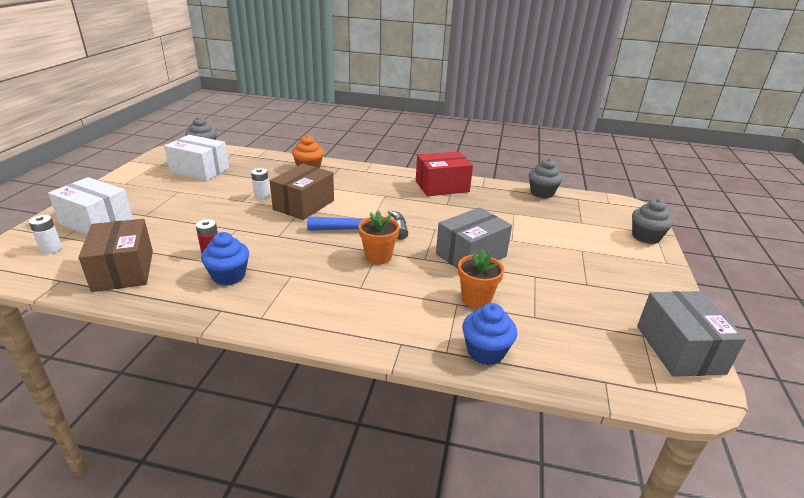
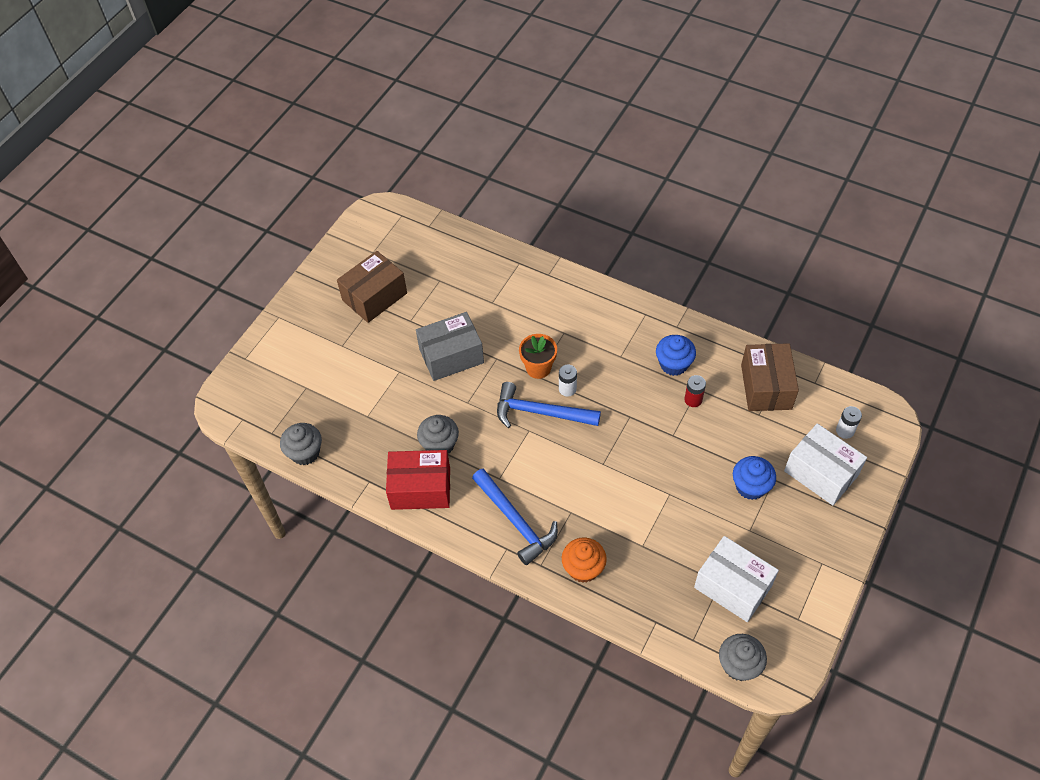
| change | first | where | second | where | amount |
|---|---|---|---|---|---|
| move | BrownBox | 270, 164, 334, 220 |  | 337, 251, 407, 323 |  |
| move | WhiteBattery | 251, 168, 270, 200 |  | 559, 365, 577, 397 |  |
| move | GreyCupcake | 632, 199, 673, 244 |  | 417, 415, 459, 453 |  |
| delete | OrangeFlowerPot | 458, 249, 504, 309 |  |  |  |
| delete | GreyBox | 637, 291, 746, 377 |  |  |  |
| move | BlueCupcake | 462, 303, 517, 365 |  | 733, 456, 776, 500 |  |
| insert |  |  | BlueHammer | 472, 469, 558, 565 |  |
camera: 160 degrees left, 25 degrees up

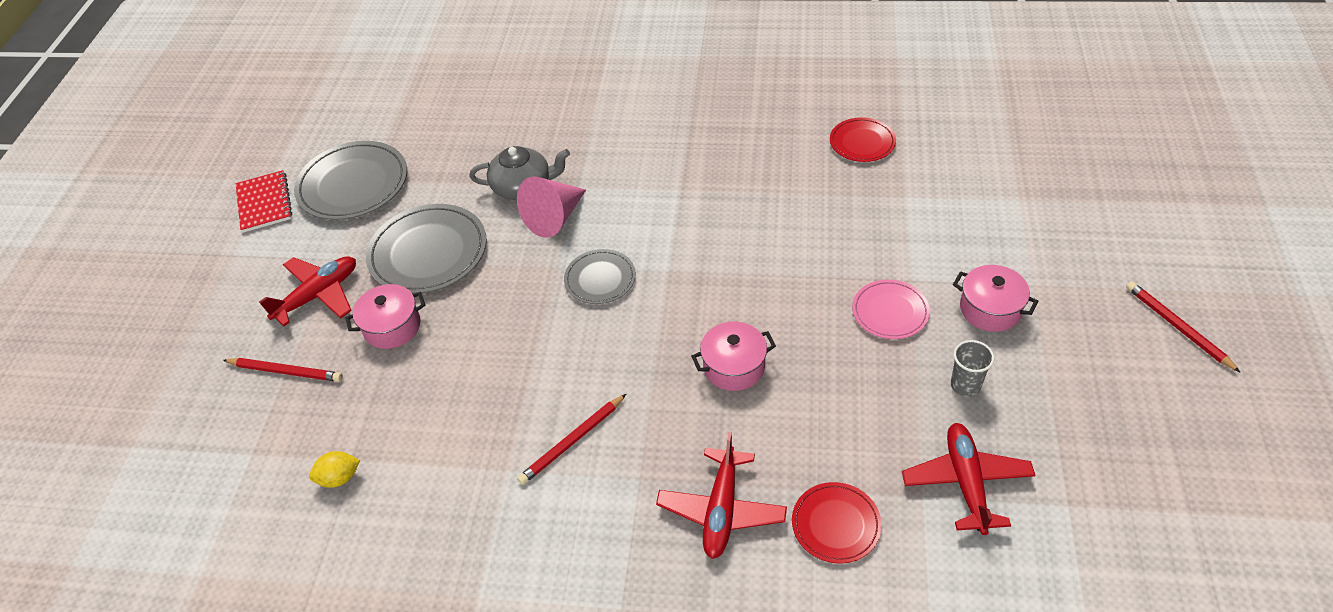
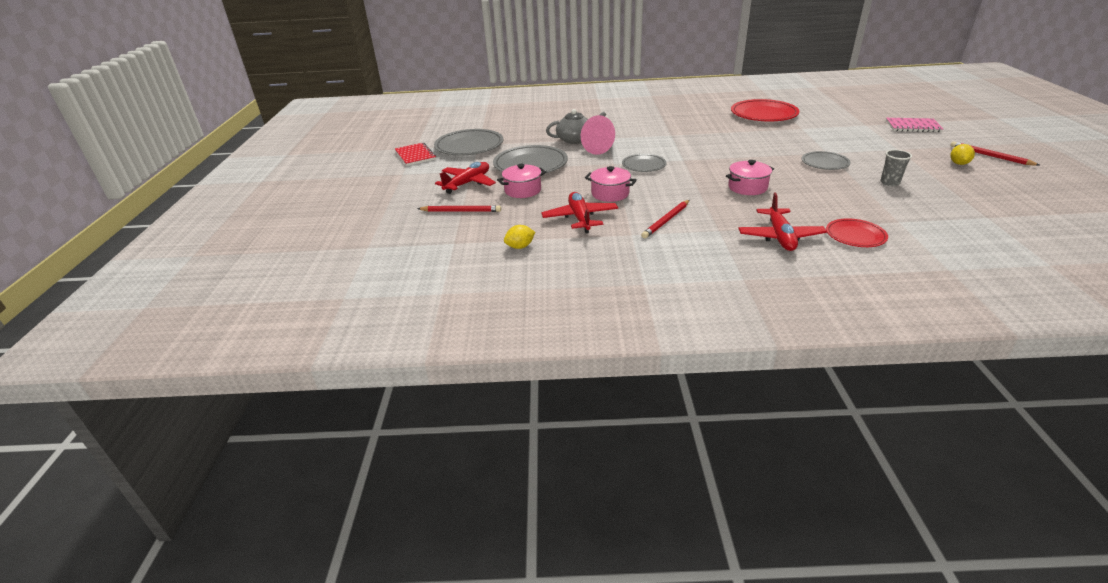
| change | first | where | second | where | amount |
|---|---|---|---|---|---|
| resize | RedPlate | 830, 117, 896, 162 |  | 731, 99, 799, 121 | x1.74 |
| move | PinkPot | 953, 265, 1038, 332 |  | 585, 166, 637, 202 |  |
| recolor | PinkPlate | 852, 280, 930, 339 | GreyPlate | 801, 151, 851, 170 |  |
| move | RedPlane | 902, 423, 1036, 535 |  | 542, 192, 618, 233 |  |
| insert |  |  | PinkNotebook | 886, 118, 943, 132 |  |
| insert |  |  | YellowLemon | 950, 144, 975, 165 |  |
camera: 10 degrees left, 15 degrees down

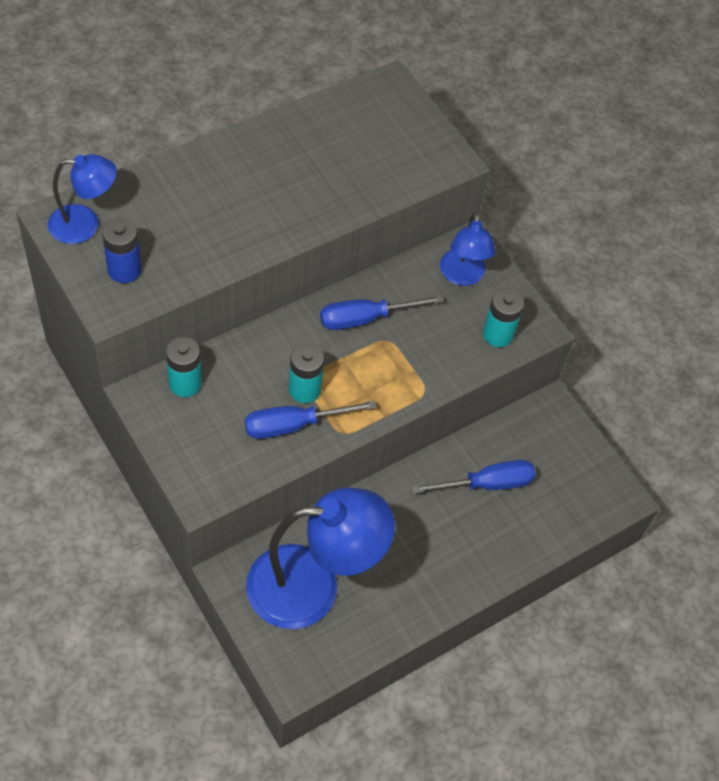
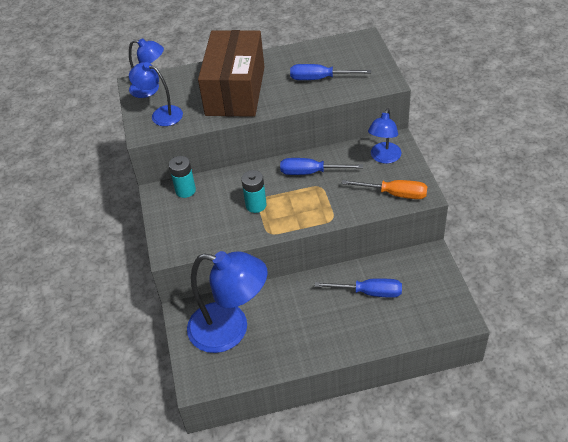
| change | first | where | second | where | amount |
|---|---|---|---|---|---|
| replace | BlueBattery | 102, 218, 141, 283 | BlueLamp | 129, 62, 183, 126 |  |
| replace | TurquoiseBattery | 483, 288, 524, 347 | OrangeScrewdriver | 341, 180, 428, 199 |  |
| move | BlueScrewdriver | 245, 400, 377, 439 |  | 290, 64, 371, 80 |  |
| insert |  |  | BrownBox | 198, 30, 264, 117 |  |
camera: 30 degrees right, 10 degrees down

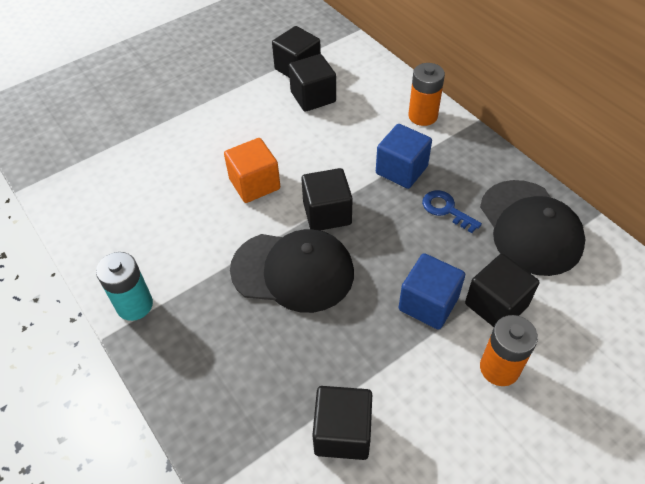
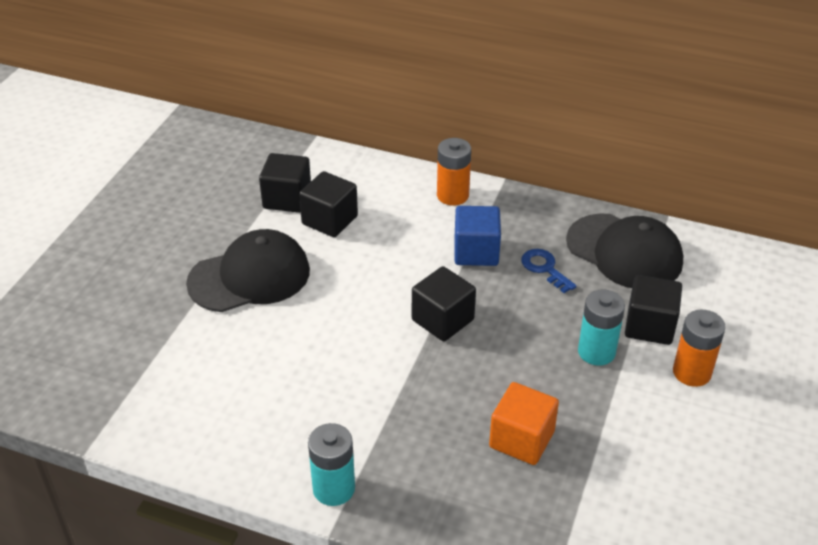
| change | first | where | second | where | amount |
|---|---|---|---|---|---|
| move | OrangeCube | 224, 138, 280, 203 |  | 489, 382, 559, 465 |  |
| rotate | BlueKey | 422, 190, 482, 233 |  | 521, 249, 577, 293 | 45 degrees clockwise |
| move | BlackCap | 230, 229, 354, 313 |  | 186, 229, 310, 312 |  |
| replace | BlueCube | 399, 253, 465, 330 | TurquoiseBattery | 578, 289, 625, 366 |  |
| delete | BlackCube | 312, 386, 372, 460 |  |  |  |
camera: 35 degrees left, 10 degrees down

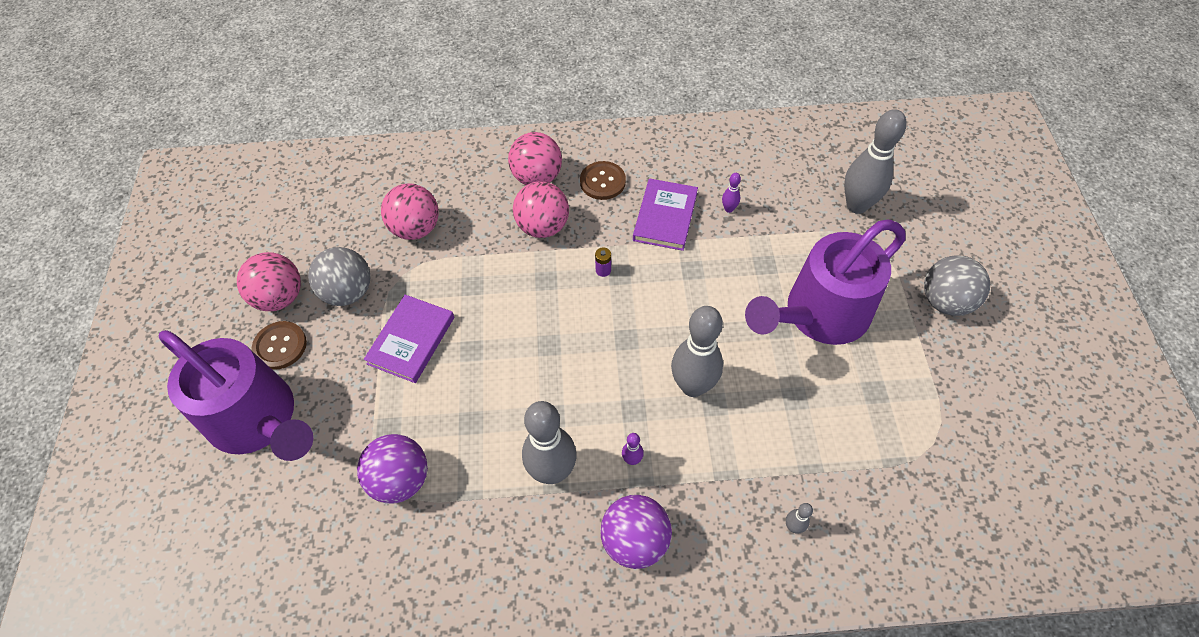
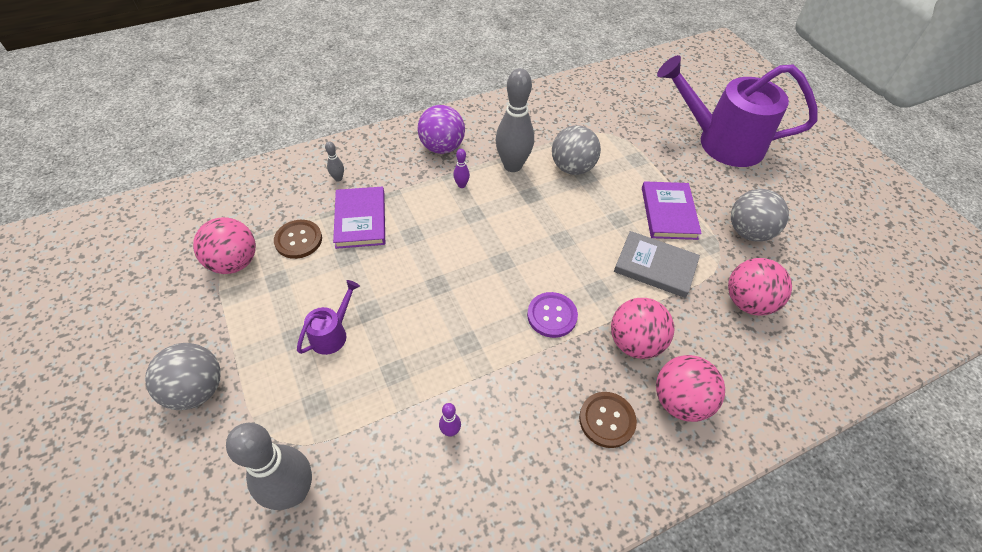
| change | first | where | second | where | amount |
|---|---|---|---|---|---|
| move | PurpleBook | 633, 178, 698, 251 |  | 333, 187, 385, 249 |  |
| resize | PurpleWateringCan | 745, 220, 906, 345 |  | 297, 280, 360, 355 | x0.43 |
| replace | PurpleBattery | 595, 247, 611, 277 | PurpleButton | 527, 292, 578, 338 |  |
| move | PinkBall | 237, 252, 301, 311 |  | 193, 217, 256, 274 |  |
| delete | GreyBowlingPin | 671, 306, 723, 397 |  |  |  |
| move | BrownButton | 252, 321, 307, 370 |  | 274, 220, 322, 259 |  |
| delete | PurpleBall | 357, 434, 428, 503 |  |  |  |
| insert |  |  | GreyBall | 552, 125, 601, 175 |  |
| insert |  |  | GreyBook | 614, 231, 700, 298 |  |
camera: 155 degrees right, 5 degrees down

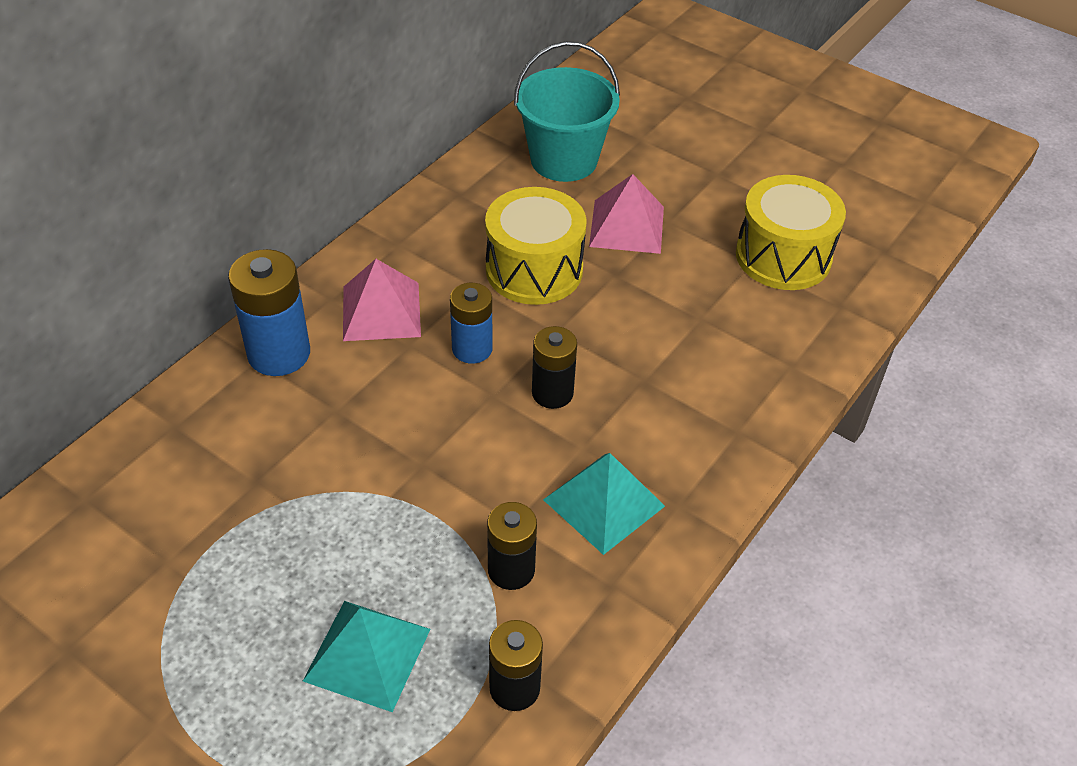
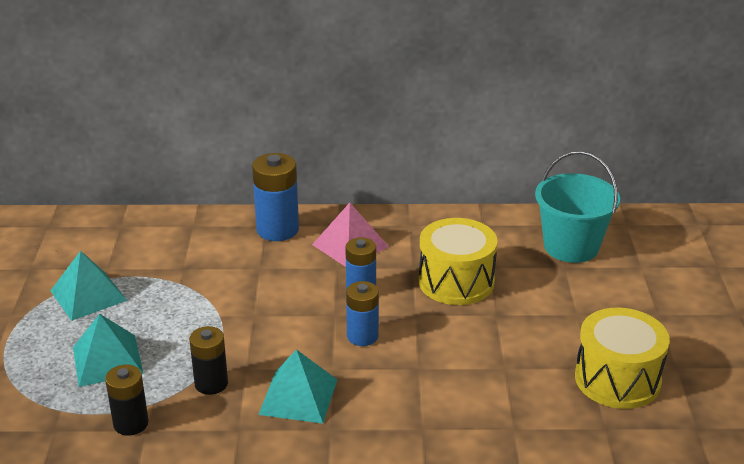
| change | first | where | second | where | amount |
|---|---|---|---|---|---|
| delete | PinkPyramid | 589, 174, 664, 254 |  |  |  |
| recolor | BlackBattery | 532, 326, 577, 409 | BlueBattery | 346, 281, 379, 346 |  |
| insert |  |  | TurquoisePyramid | 50, 251, 127, 321 |  |
camera: 55 degrees right, 15 degrees down

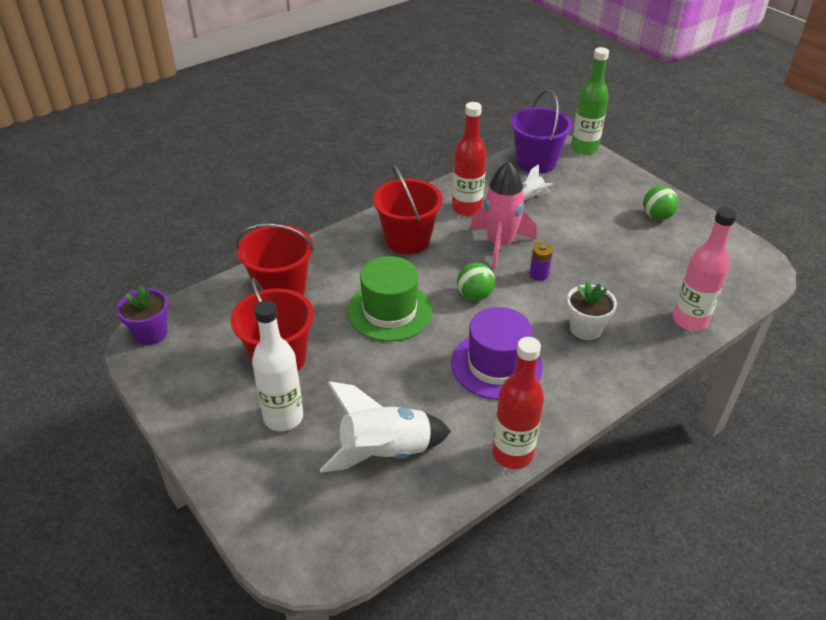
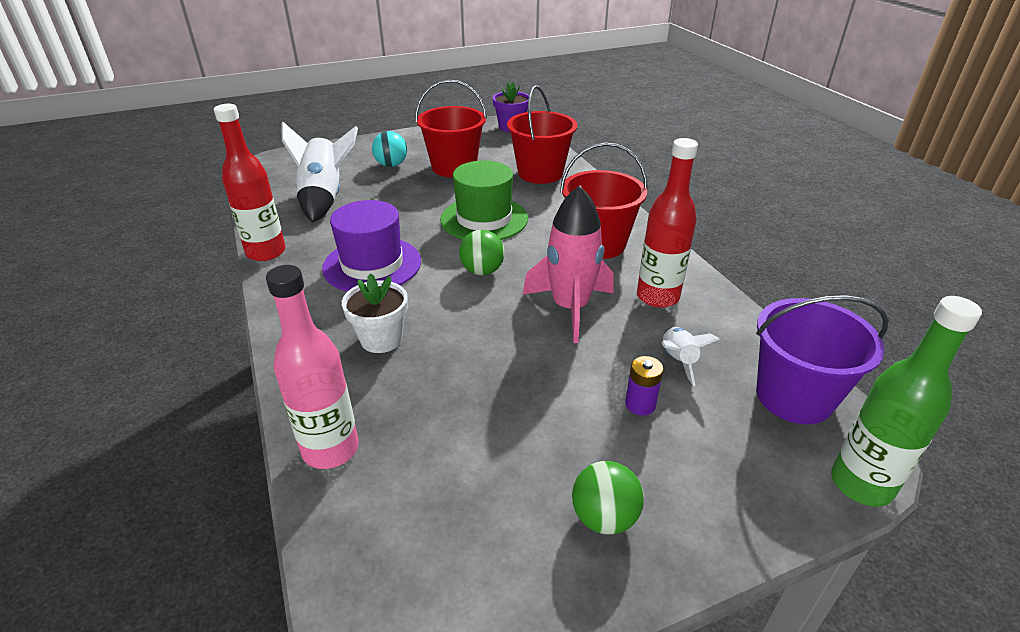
| change | first | where | second | where | amount |
|---|---|---|---|---|---|
| move | PurpleBattery | 530, 243, 553, 281 |  | 625, 356, 663, 415 |  |
| replace | WhiteBottle | 252, 300, 303, 431 | TurquoiseBall | 372, 131, 407, 167 |  |
camera: 105 degrees right, 5 degrees down

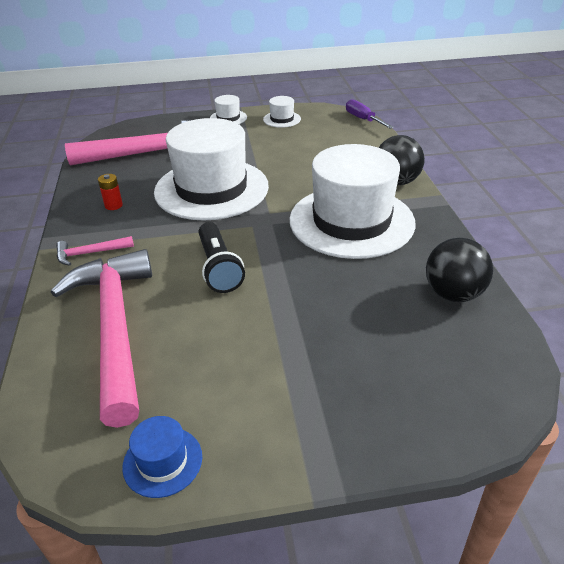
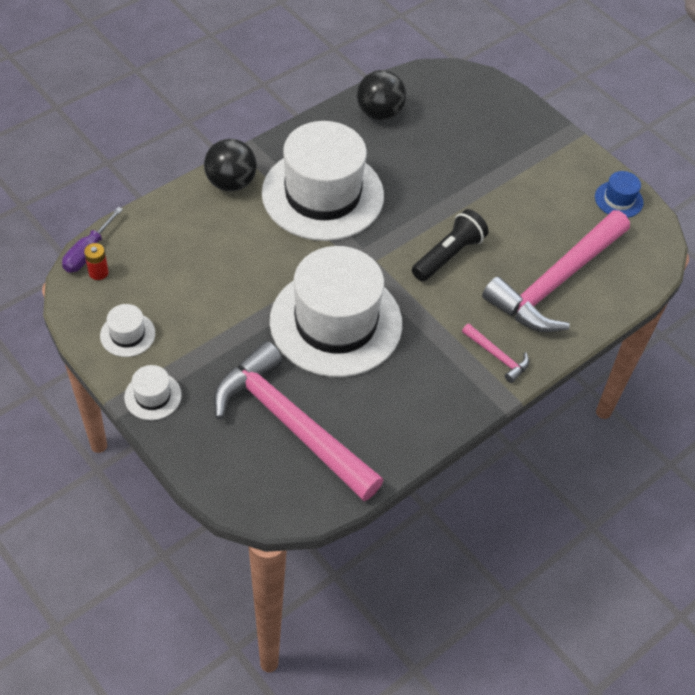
| change | first | where | second | where | amount |
|---|---|---|---|---|---|
| move | RedBattery | 98, 174, 123, 210 |  | 84, 243, 108, 280 |  |
camera: 125 degrees left, 15 degrees up

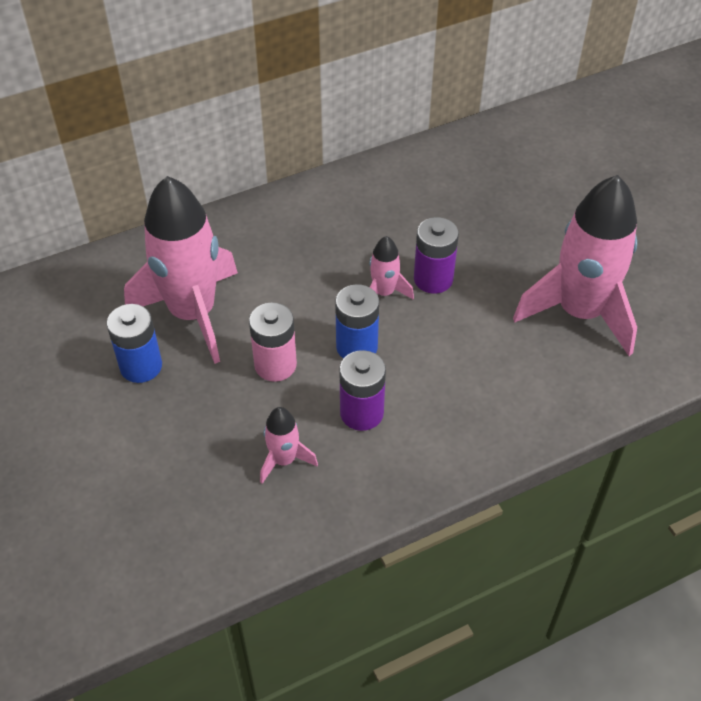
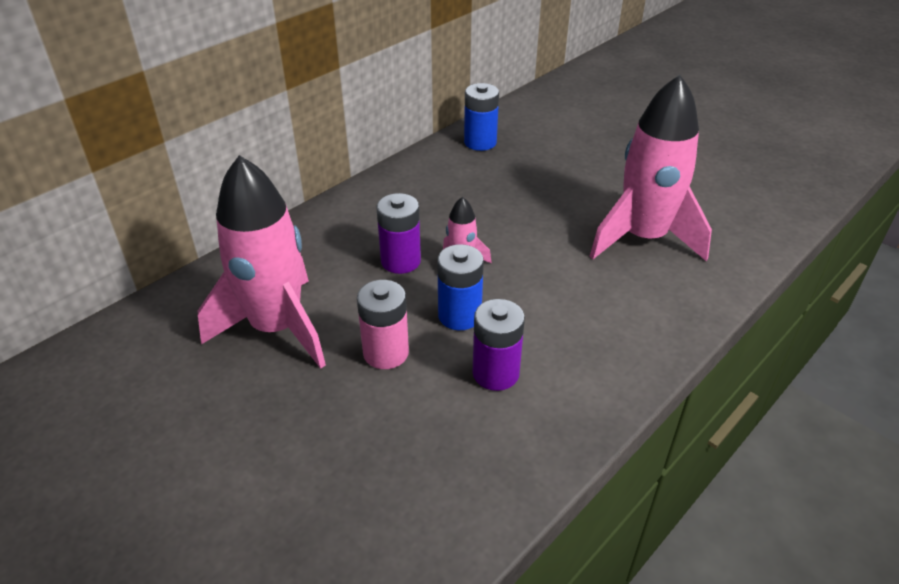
| change | first | where | second | where | amount |
|---|---|---|---|---|---|
| move | PurpleBattery | 414, 217, 459, 294 |  | 377, 193, 421, 274 |  |
| move | BlueBattery | 107, 304, 162, 383 |  | 464, 83, 499, 151 |  |
| delete | PinkRocket | 260, 407, 318, 484 |  |  |  |
camera: 20 degrees left, 10 degrees down

